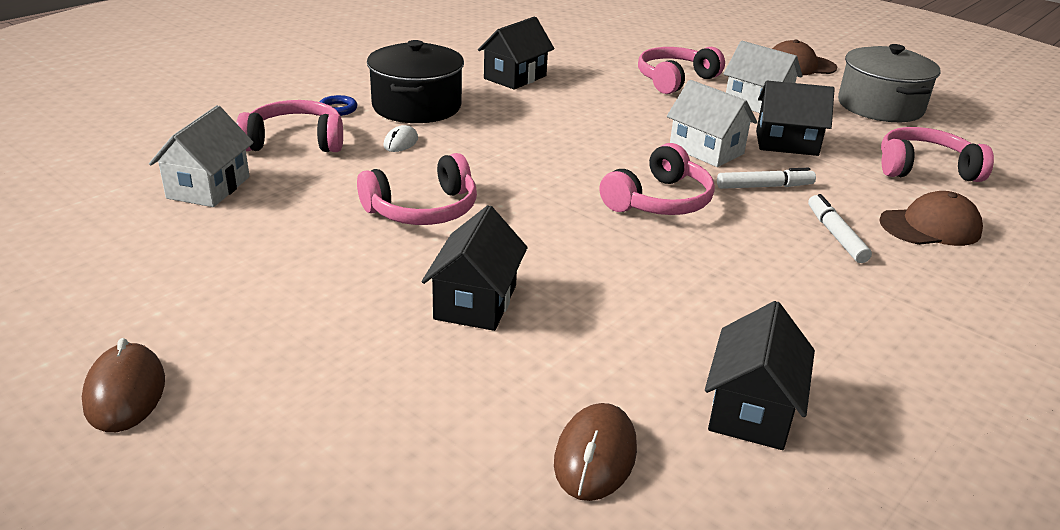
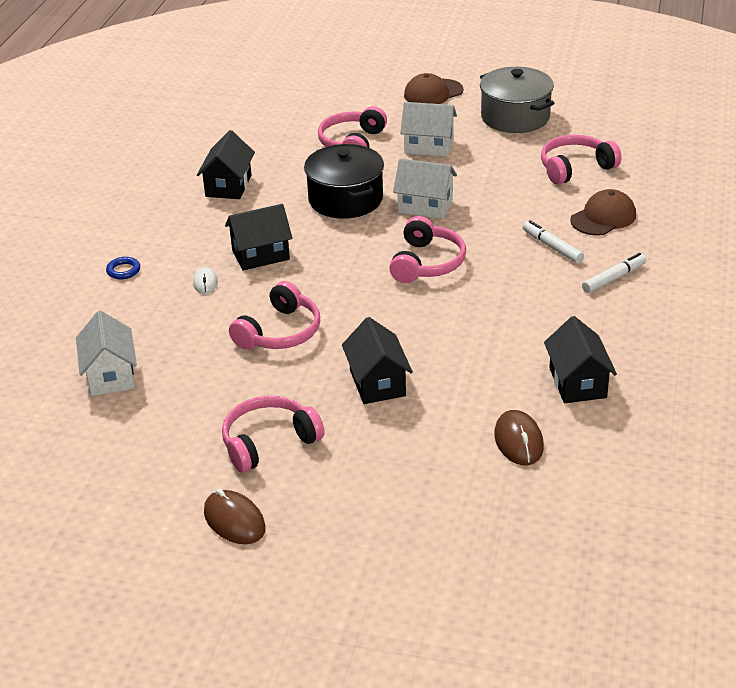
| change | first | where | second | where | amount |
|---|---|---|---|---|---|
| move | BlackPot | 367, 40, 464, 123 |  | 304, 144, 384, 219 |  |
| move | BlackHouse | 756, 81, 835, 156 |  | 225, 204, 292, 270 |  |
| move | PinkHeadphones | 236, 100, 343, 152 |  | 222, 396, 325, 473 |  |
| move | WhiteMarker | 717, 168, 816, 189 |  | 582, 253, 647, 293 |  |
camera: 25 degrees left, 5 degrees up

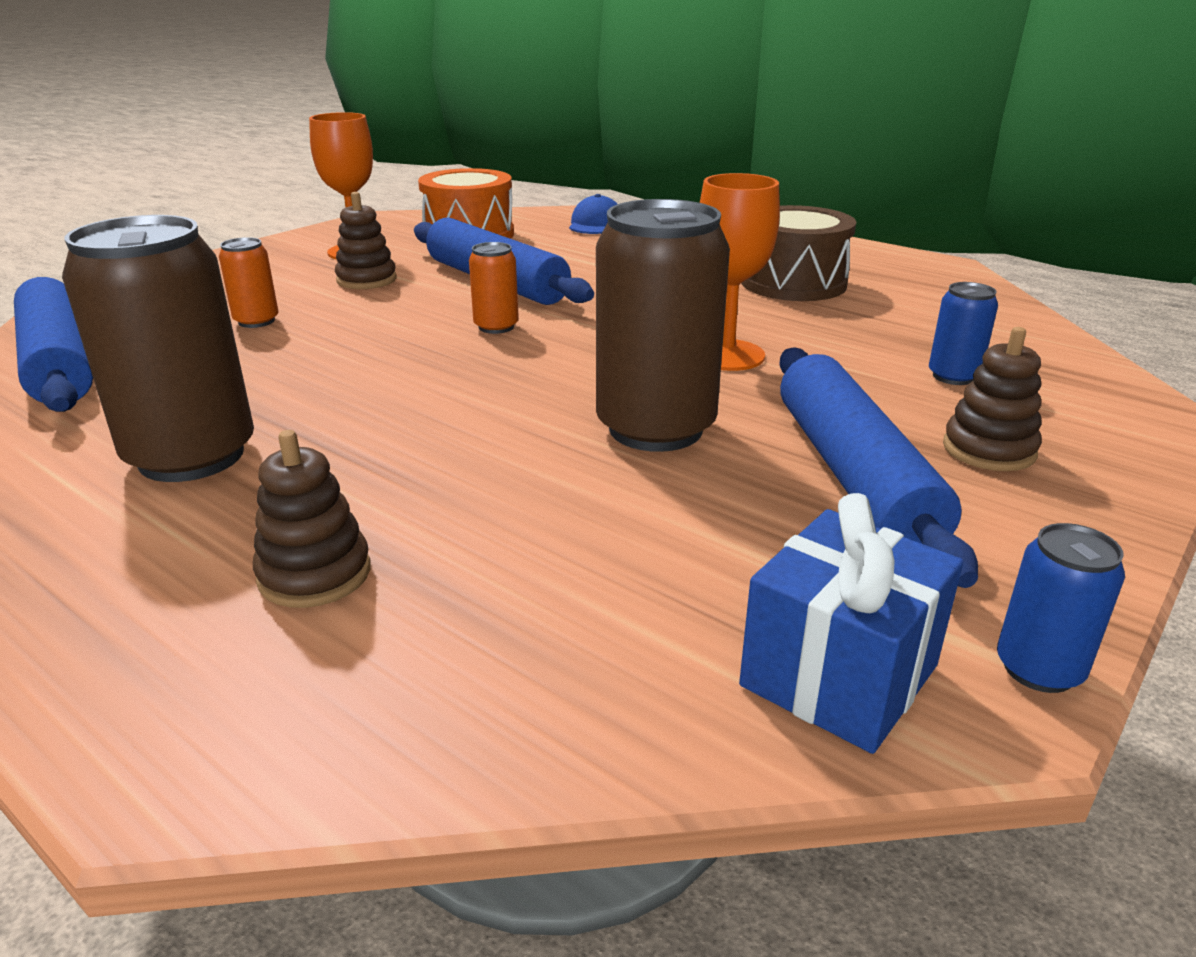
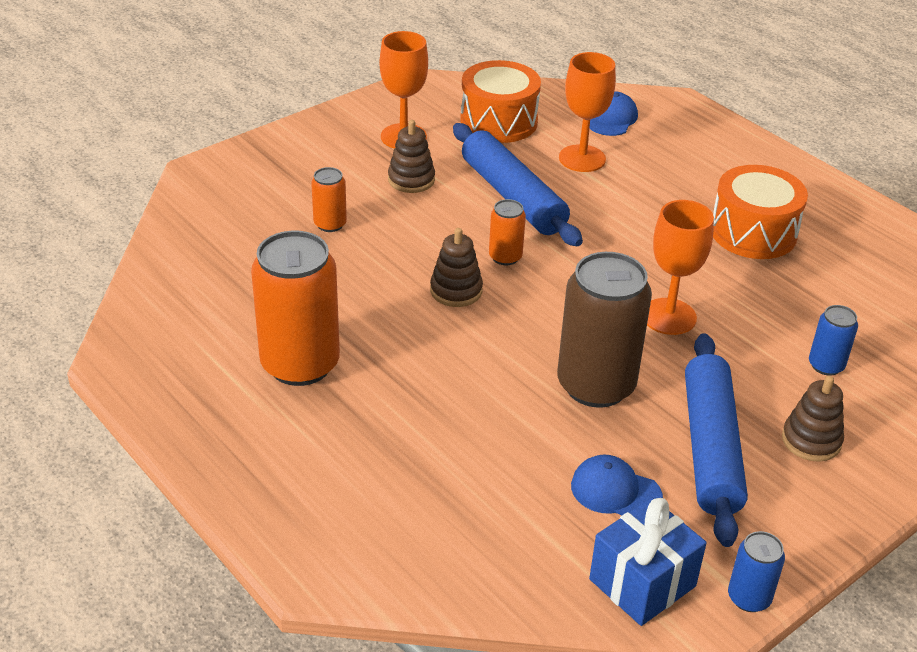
| change | first | where | second | where | amount |
|---|---|---|---|---|---|
| recolor | BrownDrum | 741, 205, 856, 301 | OrangeDrum | 713, 165, 808, 259 |  |
| recolor | BrownCan | 62, 215, 254, 482 | OrangeCan | 251, 231, 340, 386 |  |
| delete | BlueRollingPin | 14, 277, 93, 412 |  |  |  |
| move | BrownStackingToy | 253, 430, 371, 608 |  | 430, 228, 483, 307 |  |
| insert |  |  | OrangeGoblet | 559, 52, 616, 172 |  |
| insert |  |  | BlueCap | 571, 455, 663, 515 |  |
camera: 10 degrees right, 10 degrees up

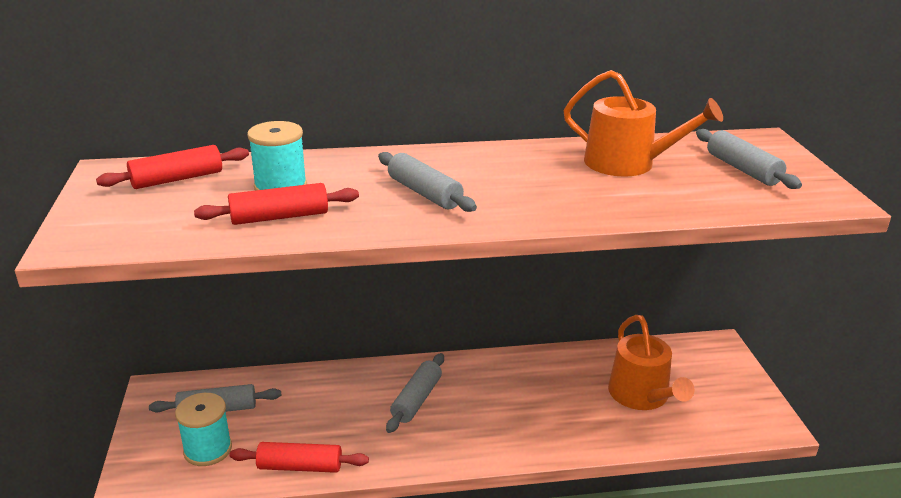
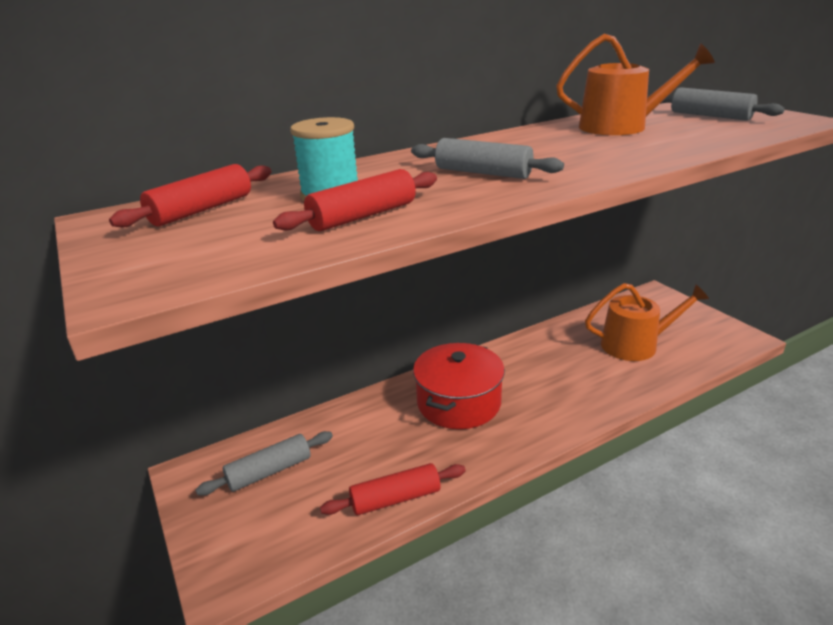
| change | first | where | second | where | amount |
|---|---|---|---|---|---|
| rotate | OrangeWateringCan | 608, 315, 695, 410 |  | 585, 283, 709, 361 | 60 degrees counterclockwise |
| replace | GreyRollingPin | 386, 353, 444, 433 | RedPot | 413, 343, 505, 429 |  |
| delete | TurquoiseSpool | 175, 393, 232, 466 |  |  |  |
camera: 20 degrees left, 0 degrees up

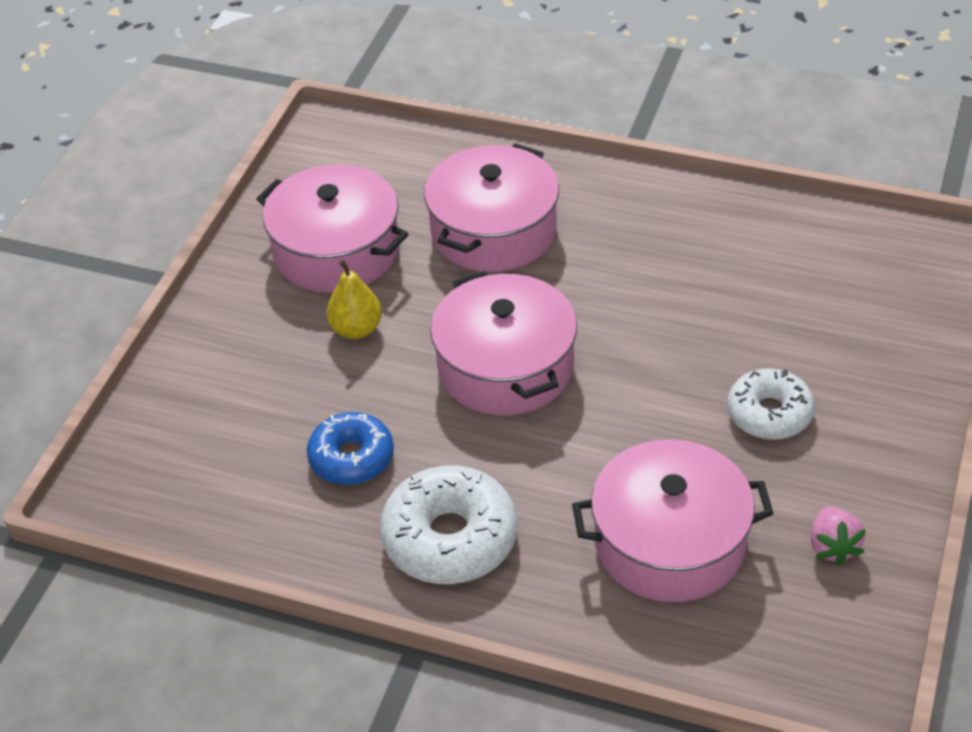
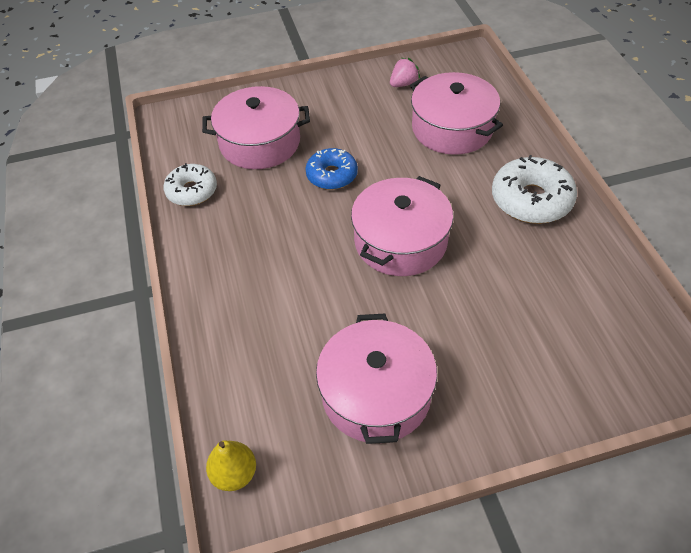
| change | first | where | second | where | amount |
|---|---|---|---|---|---|
| move | PinkPot | 424, 143, 559, 272 |  | 202, 86, 310, 169 |  |
| move | YellowPear | 326, 260, 382, 339 |  | 206, 440, 256, 491 |  |
| move | WhiteDonut | 727, 368, 815, 440 |  | 163, 163, 217, 206 |  |
| move | BlueDonut | 307, 412, 394, 485 |  | 305, 148, 358, 190 |  |
camera: 125 degrees left, 5 degrees up

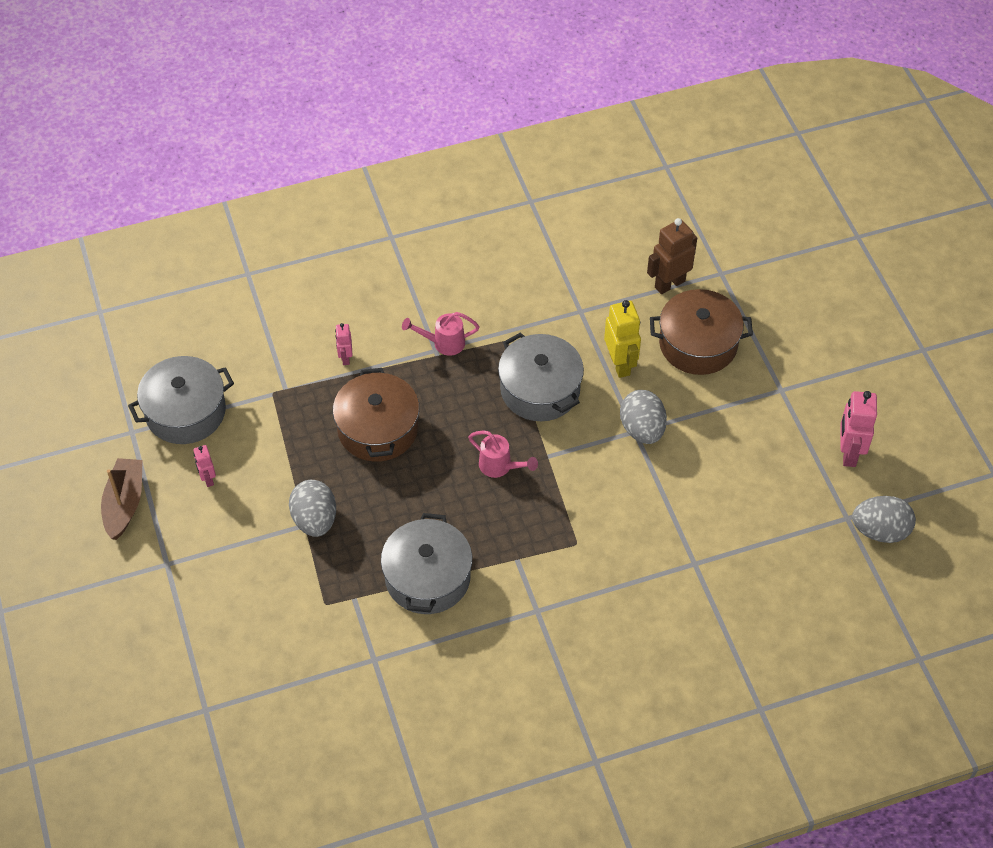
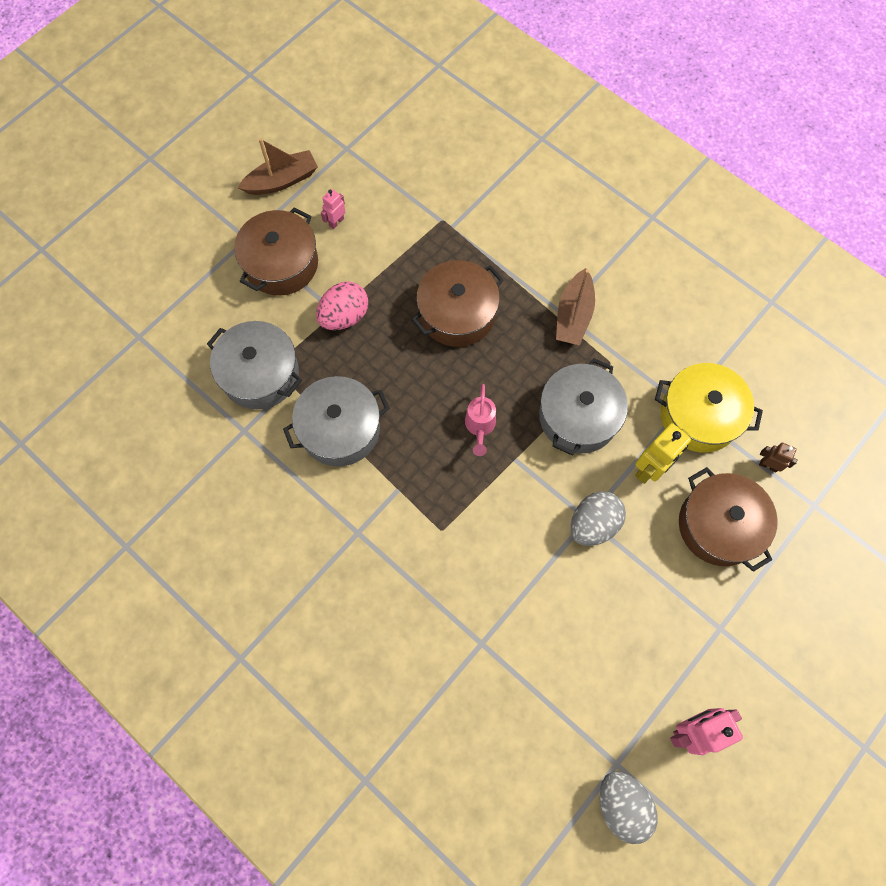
| change | first | where | second | where | amount |
|---|---|---|---|---|---|
| resize | BrownRobot | 647, 218, 697, 294 |  | 759, 443, 798, 472 | x0.55 |
| replace | PinkWateringCan | 402, 312, 479, 356 | BrownBoat | 556, 268, 595, 345 |  |
| delete | PinkRobot | 335, 323, 352, 365 |  |  |  |
| move | GreyPot | 128, 356, 234, 444 |  | 207, 321, 302, 409 |  |
| recolor | GreyEgg | 289, 480, 336, 537 | PinkEgg | 316, 281, 368, 330 |  |
| insert |  |  | BrownPot | 234, 207, 318, 296 |  |
| insert |  |  | YellowPot | 655, 363, 763, 453 |  |
camera: 60 degrees right, 15 degrees up

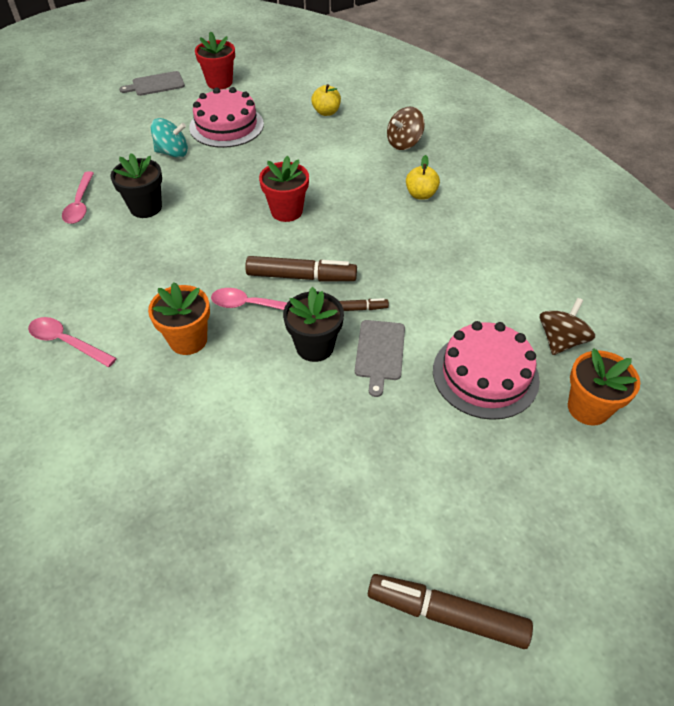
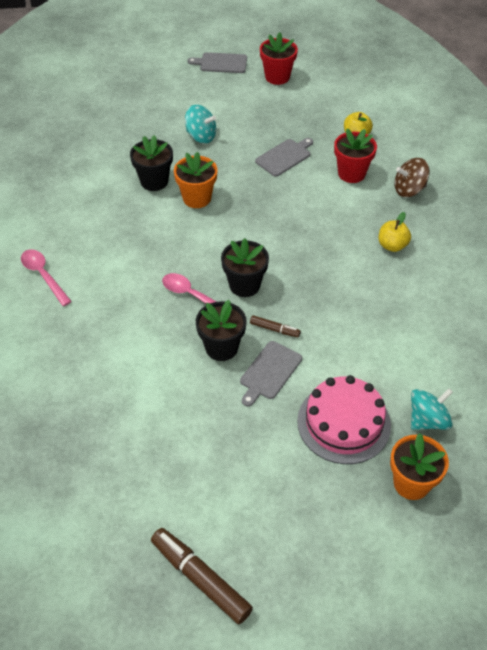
| change | first | where | second | where | amount |
|---|---|---|---|---|---|
| delete | PinkCake | 189, 87, 264, 148 |  |  |  |
| move | RedFlowerPot | 259, 156, 309, 222 |  | 334, 129, 377, 183 |  |
| delete | PinkSpoon | 62, 171, 94, 224 |  |  |  |
| replace | BrownMarker | 245, 256, 357, 282 | BlackFlowerPot | 221, 238, 269, 297 |  |
| move | OrangeFlowerPot | 148, 282, 210, 355 |  | 174, 152, 218, 208 |  |
| recolor | BrownSpinningTop | 540, 298, 595, 355 | TurquoiseSpinningTop | 411, 388, 453, 430 |  |
| insert |  |  | GreyCuttingBoard | 255, 138, 313, 176 |  |
camera: 25 degrees right, 0 degrees up

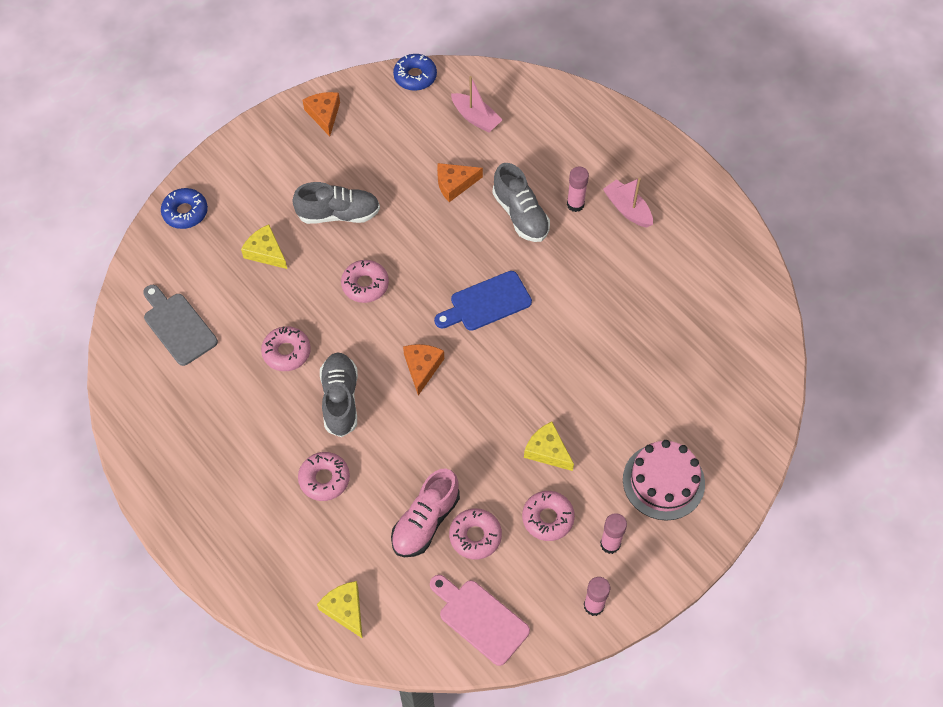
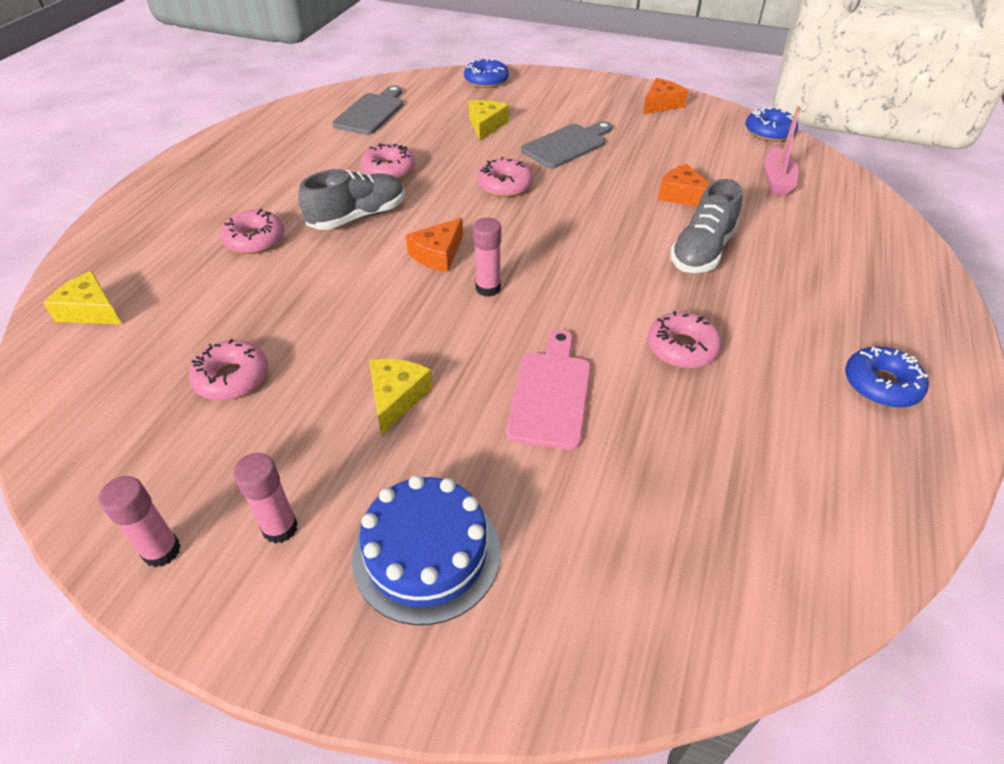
| change | first | where | second | where | amount |
|---|---|---|---|---|---|
| move | PinkGlueStick | 567, 167, 589, 212 |  | 473, 218, 501, 297 |  |
| delete | PinkBoat | 603, 178, 653, 228 |  |  |  |
| replace | GreyShoe | 292, 182, 380, 224 | GreyCuttingBoard | 521, 121, 612, 168 |  |
| delete | BlueCuttingBoard | 434, 271, 532, 331 |  |  |  |
| rotate | OrangeCheese | 403, 344, 444, 396 |  | 406, 218, 463, 272 | 150 degrees clockwise |
| recolor | PinkCake | 623, 440, 705, 521 | BlueCake | 352, 475, 500, 625 |  |
| delete | PinkShoe | 391, 469, 460, 557 |  |  |  |
| move | PinkDonut | 522, 491, 575, 541 |  | 648, 311, 722, 368 |  |
| move | PinkCuttingBoard | 430, 575, 530, 666 |  | 506, 329, 591, 450 |  |
| rotate | YellowCheese | 317, 581, 363, 639 |  | 43, 271, 121, 324 | 90 degrees counterclockwise |
| insert |  |  | BlueDonut | 845, 347, 929, 408 |  |
camera: 60 degrees right, 15 degrees down

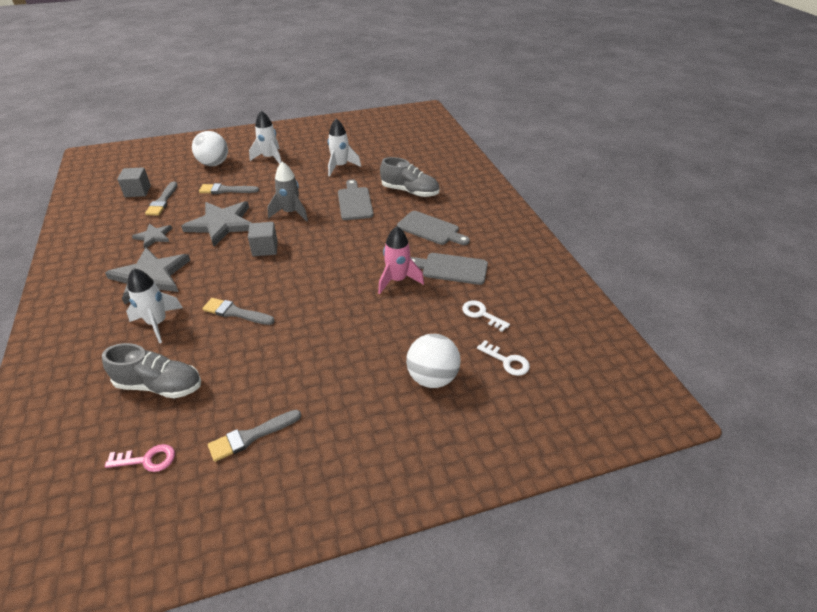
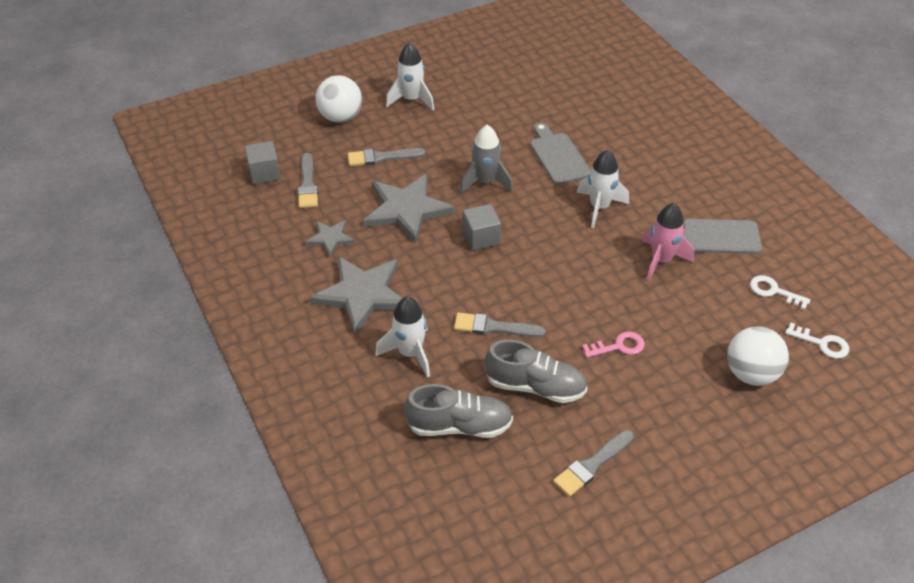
| change | first | where | second | where | amount |
|---|---|---|---|---|---|
| move | WhiteRocket | 328, 119, 361, 176 |  | 577, 150, 629, 228 |  |
| move | GreyShoe | 380, 157, 440, 197 |  | 485, 340, 588, 403 |  |
| delete | GreyCuttingBoard | 397, 211, 470, 245 |  |  |  |
| move | PinkKey | 105, 444, 175, 472 |  | 582, 332, 645, 358 |  |
camera: 10 degrees left, 5 degrees up

